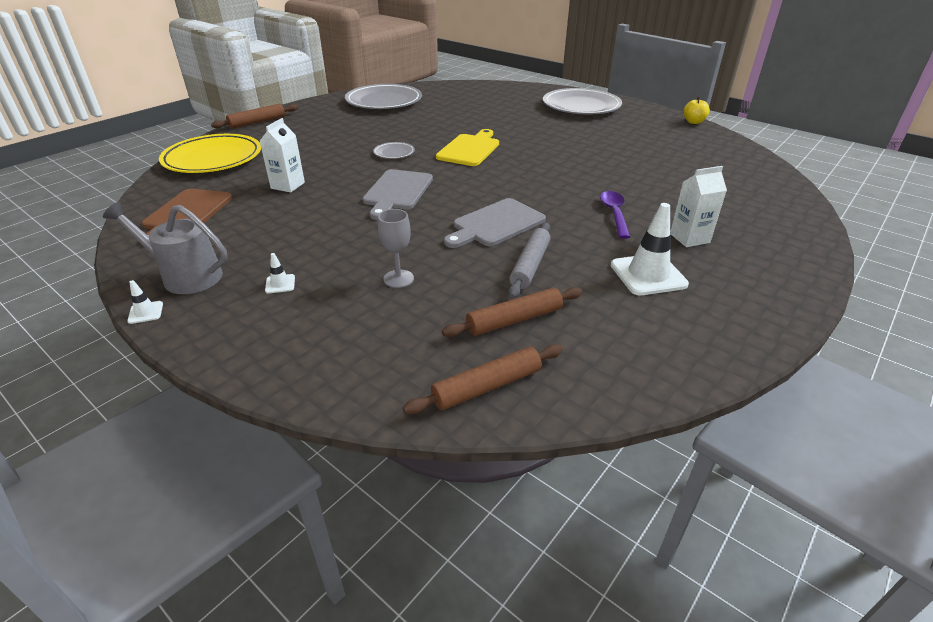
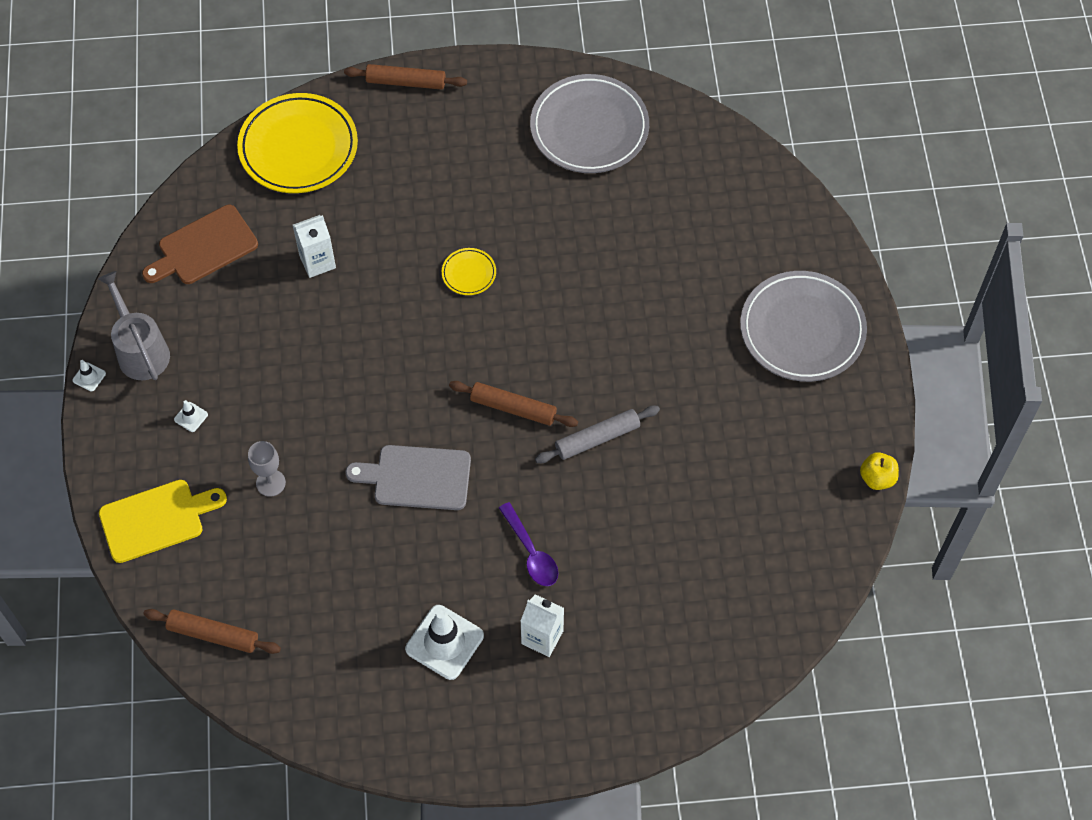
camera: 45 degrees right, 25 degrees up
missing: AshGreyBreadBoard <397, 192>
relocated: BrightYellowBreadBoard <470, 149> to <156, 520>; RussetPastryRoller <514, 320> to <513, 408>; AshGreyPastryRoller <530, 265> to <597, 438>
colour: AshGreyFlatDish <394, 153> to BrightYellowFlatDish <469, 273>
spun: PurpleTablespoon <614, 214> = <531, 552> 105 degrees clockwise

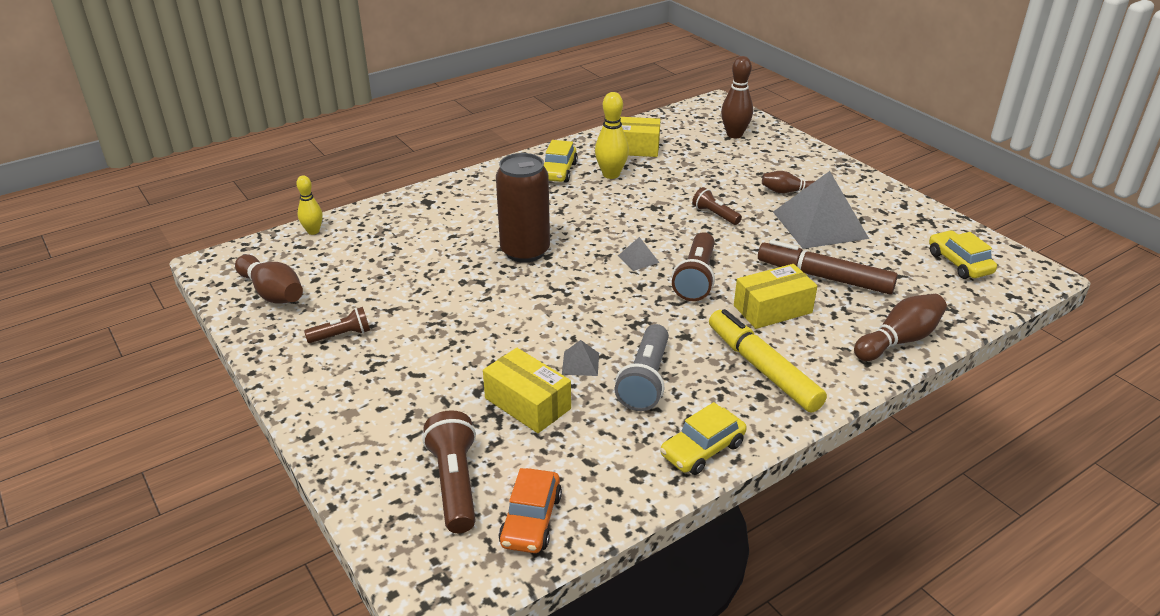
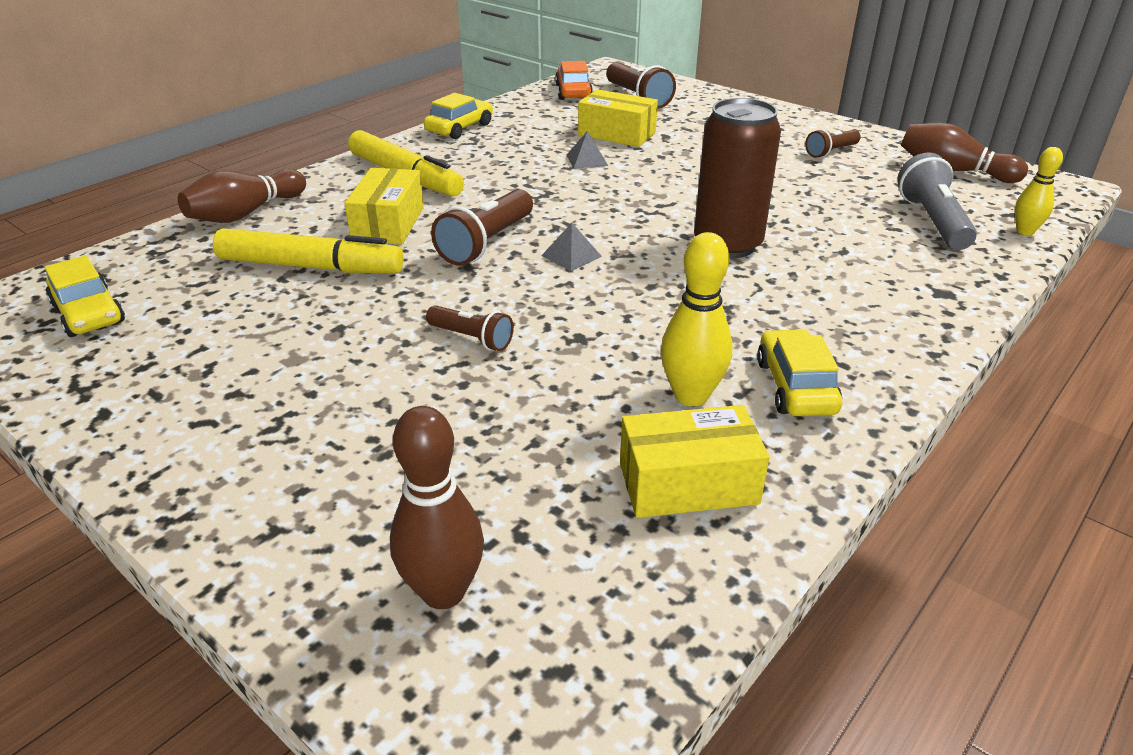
camera: 165 degrees right, 0 degrees up
missing: RussetSkittle <787, 192>; AshGreyPyramidShape <820, 224>
relocated: AshGreyFlashlight <645, 380> to <932, 221>
colour: RussetMarker <825, 277> to BrightYellowMarker <310, 266>
spun: RussetFlashlight <696, 278> = <487, 243> 150 degrees counterclockwise; BrightYellowParcel <772, 309> = <388, 224> 45 degrees counterclockwise

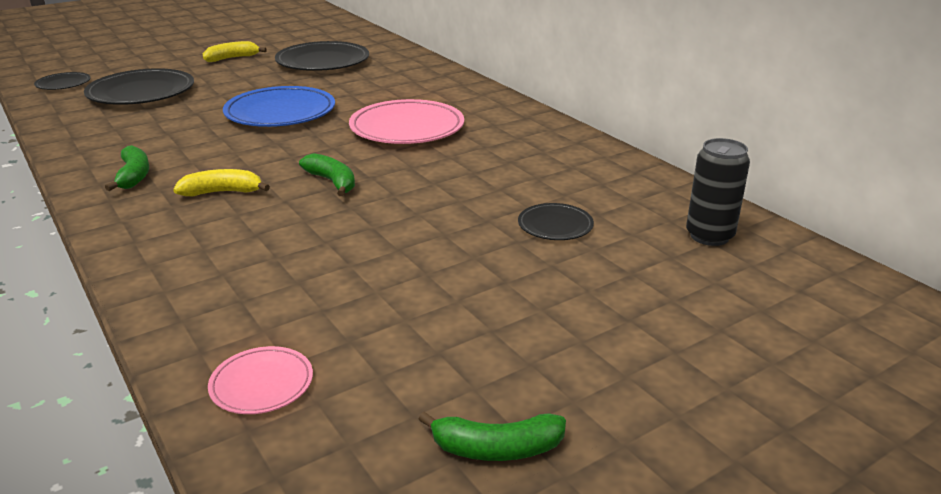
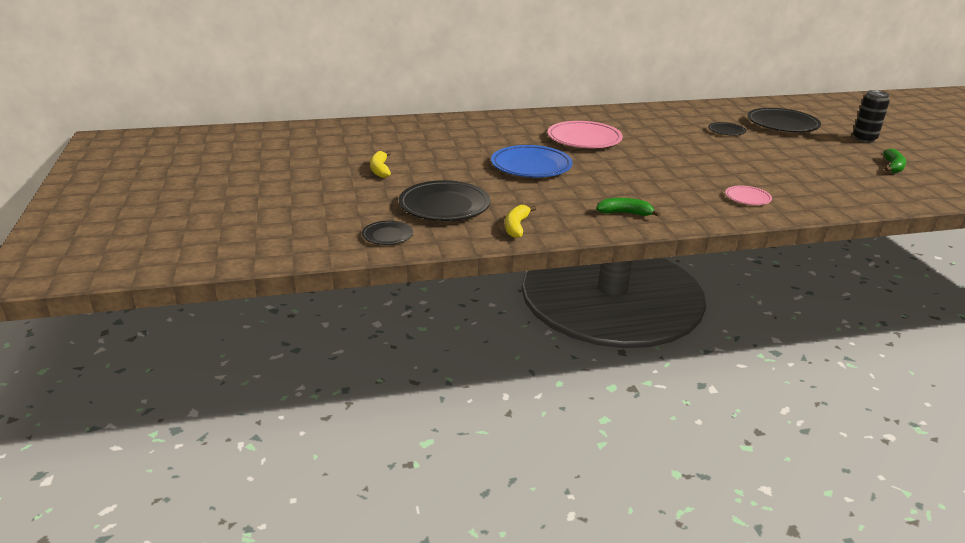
camera: 70 degrees left, 0 degrees up
missing: EmeraldToyBanana <332, 182>
relocated: BrightYellowToyBanana <222, 192> to <516, 227>; RosePinkFlatDish <262, 384> to <747, 198>; JetBlackFlatDish <323, 62> to <782, 124>; JetBlackCan <709, 236> to <864, 139>

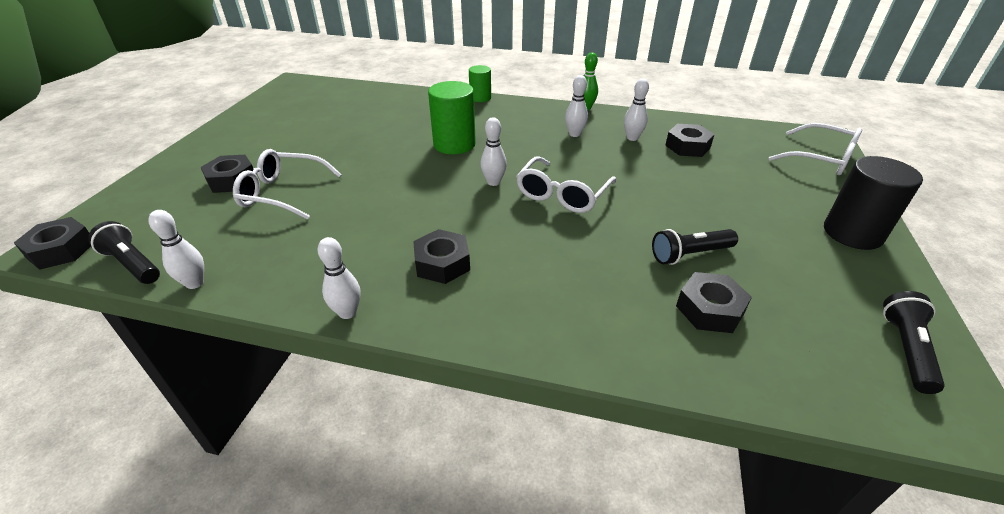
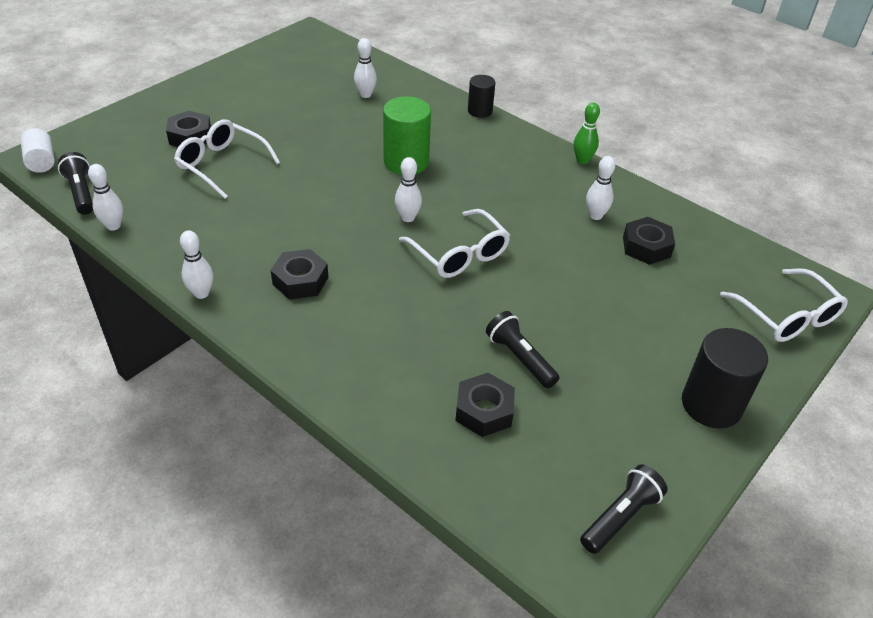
camera: 25 degrees right, 5 degrees up
relocated: SnowWhiteSkittle <574, 134> to <365, 95>
exchanged: JetBlackNut <61, 250> to SnowWhiteCylinder <41, 162>
colour: EmeraldCylinder <480, 98> to JetBlackCylinder <480, 111>
spun: SnowWhiteGlasses <562, 195> = <460, 254> 90 degrees counterclockwise; JetBlackFlashlight <690, 254> = <520, 358> 45 degrees clockwise

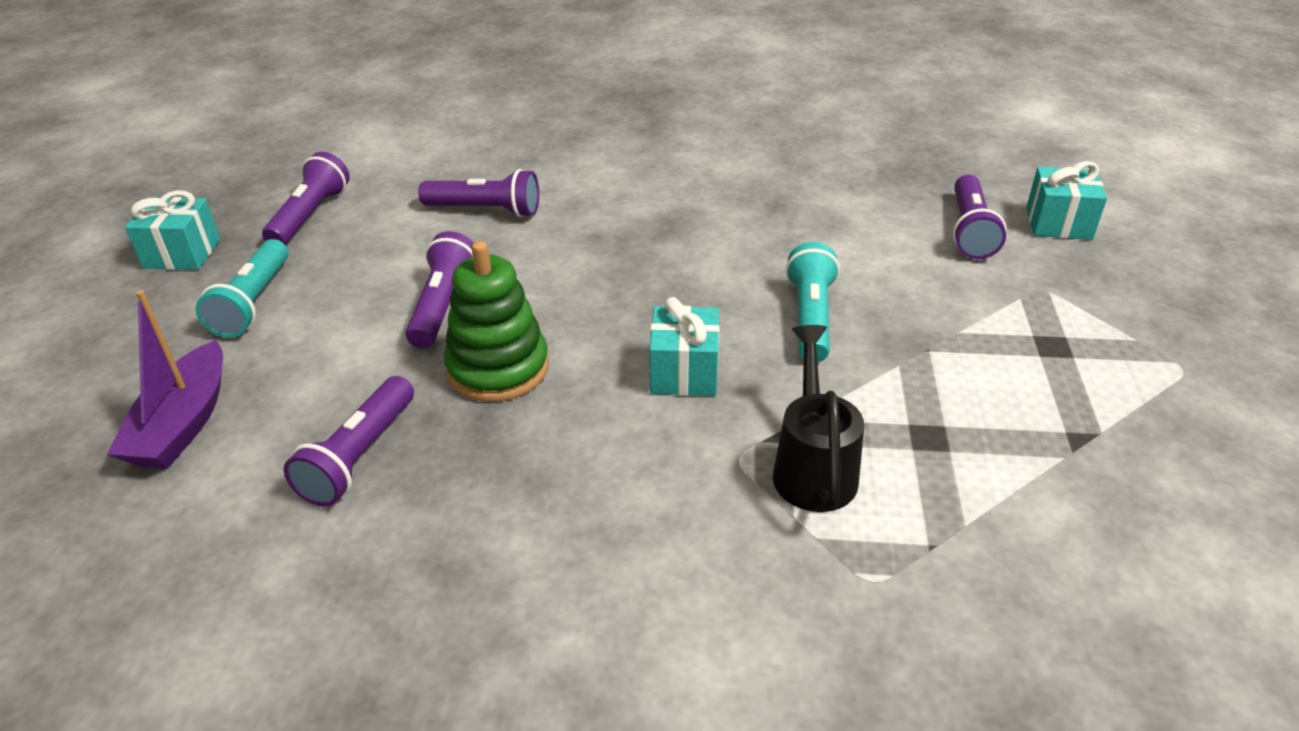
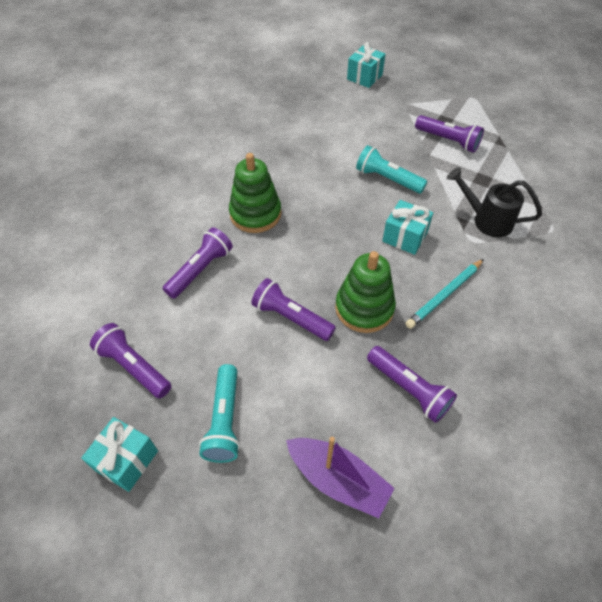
camera: 65 degrees left, 15 degrees up
appeared: EmeraldStackingToy <255, 214>; AquaLeadPencil <444, 295>
relocated: PurpleFlashlight <970, 230> to <448, 141>
spun: AquaFlashlight <253, 302> = <225, 420> 60 degrees clockwise

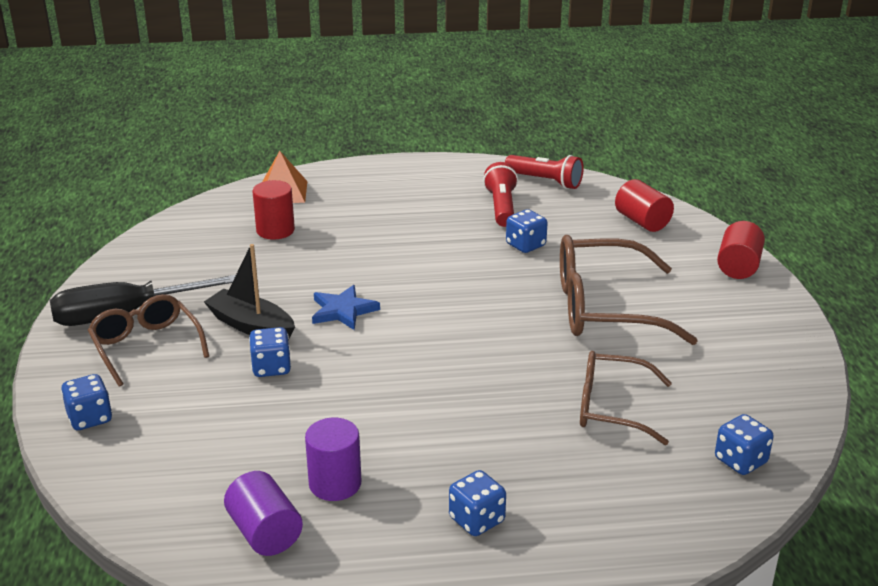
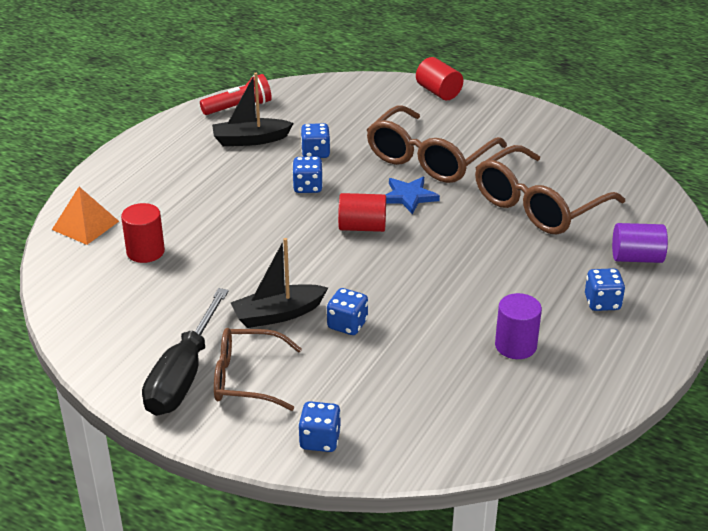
camera: 55 degrees left, 5 degrees up
relocated: PurpleCylinder <265, 533> to <636, 258>; RoyalBlueStar <343, 310> to <409, 196>; ScarletCylinder <642, 221> to <362, 227>; RoyalBlueDice <740, 461> to <308, 187>
exchanged: ScarletFlashlight <501, 207> to JetBlackSailboat <250, 140>
size: RussetGlasses <612, 408> = <539, 205> x1.56

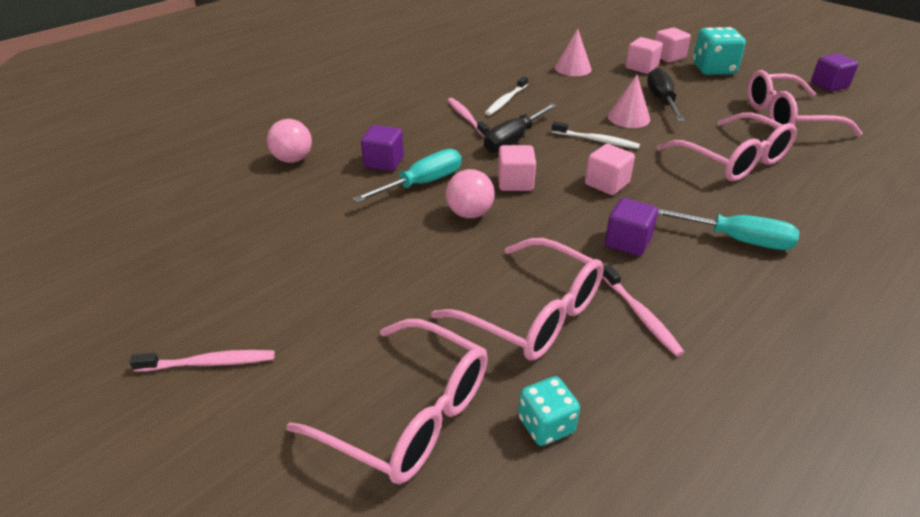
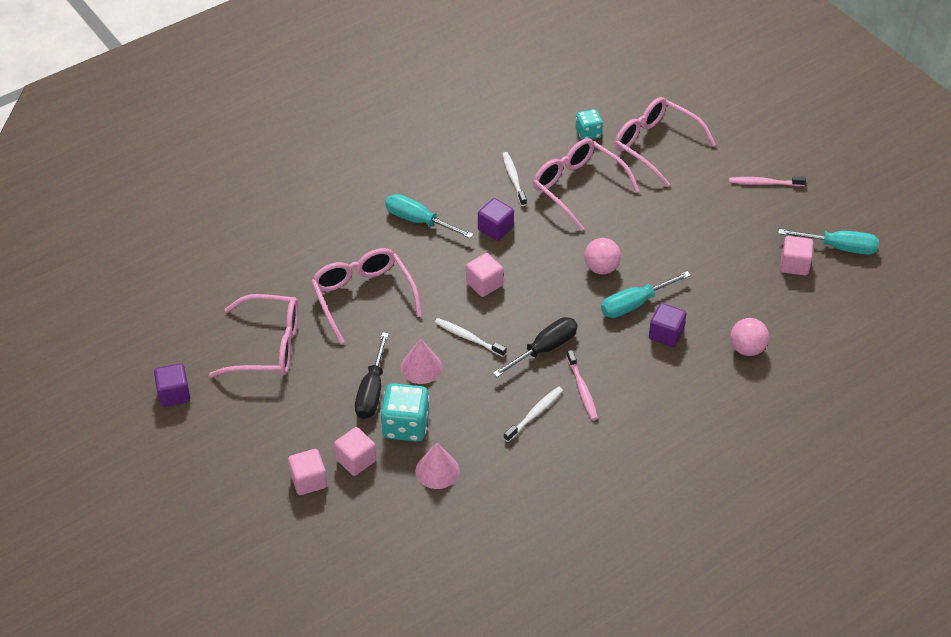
camera: 170 degrees left, 10 degrees up
appeared: AquaHandScrewdriver <838, 247>
relocated: RosePinkSolidCube <515, 182> to <794, 265>; AquaDice <713, 69> to <406, 426>
colour: RosePinkToothBrush <641, 315> to SnowWhiteToothBrush <513, 178>

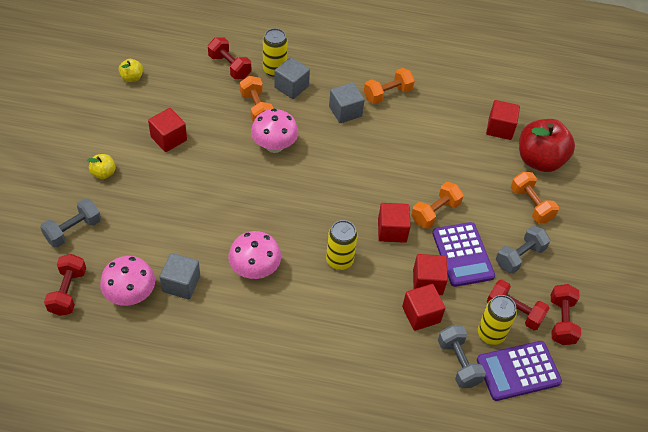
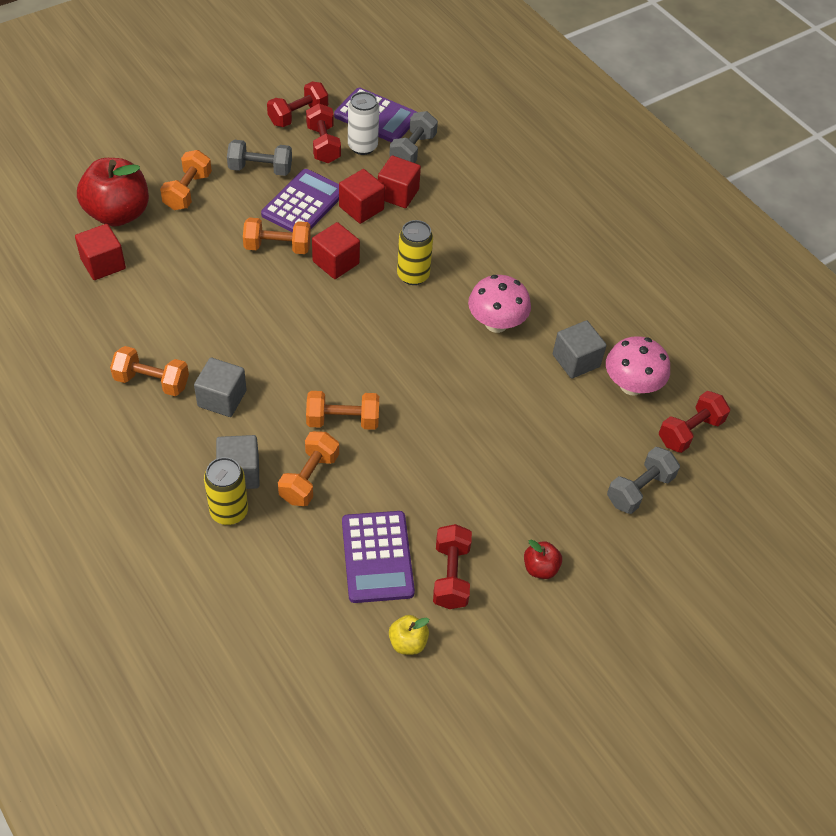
camera: 135 degrees left, 0 degrees up
missing: BrightYellowAppleFruit <103, 173>; ScarletSolidCube <169, 138>
appeared: PurplePocketCalculator <377, 557>; ScarletAppleFruit <540, 568>
relocated: ScarletFreeWeight <229, 66> to <451, 575>
exchanged: RosePinkToadstool <274, 146> to BrightOrangeFreeWeight <342, 420>
colour: BrightYellowCan <491, 334> to SnowWhiteCan <362, 146>
spun: AshGreyFreeWeight <73, 230> = <639, 489> 45 degrees counterclockwise

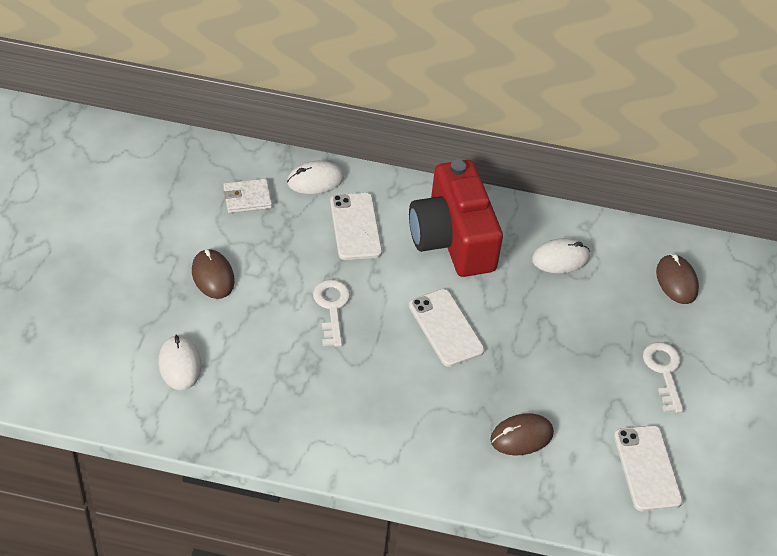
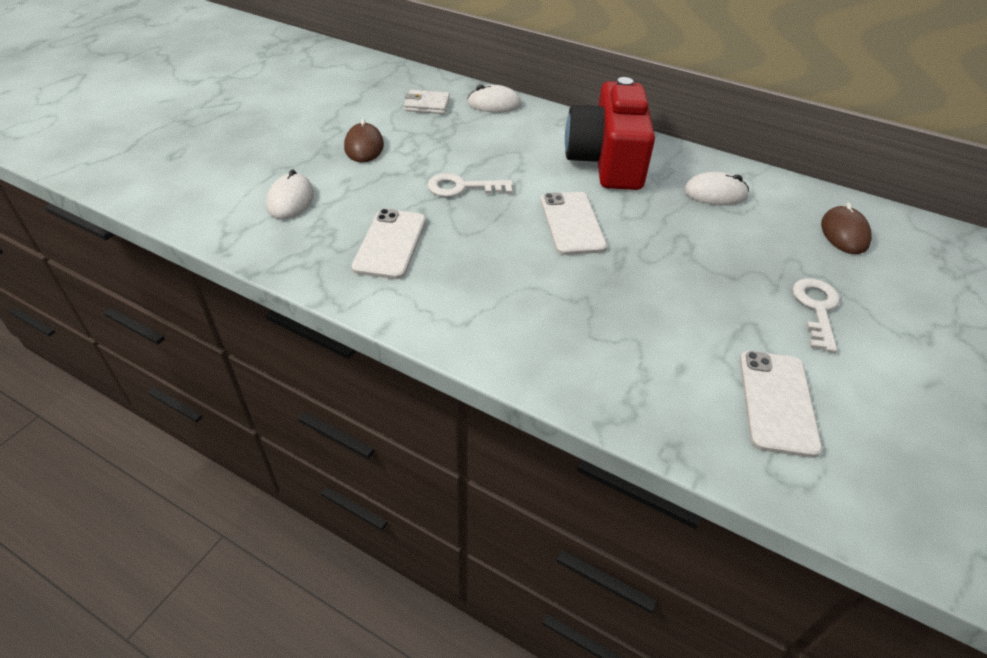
camera: 20 degrees right, 5 degrees down
missing: RussetPcMouse <521, 436>
relocated: SnowWhiteMobilePhone <355, 226> to <390, 244>
spun: SnowWhiteDoorKey <332, 308> = <462, 187> 105 degrees counterclockwise

